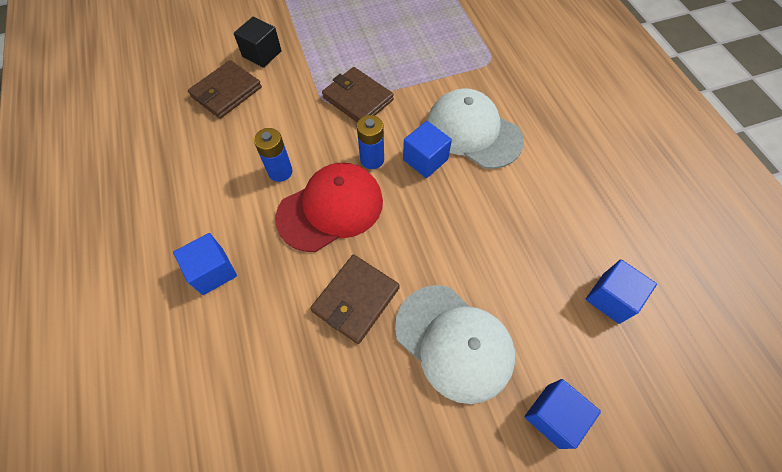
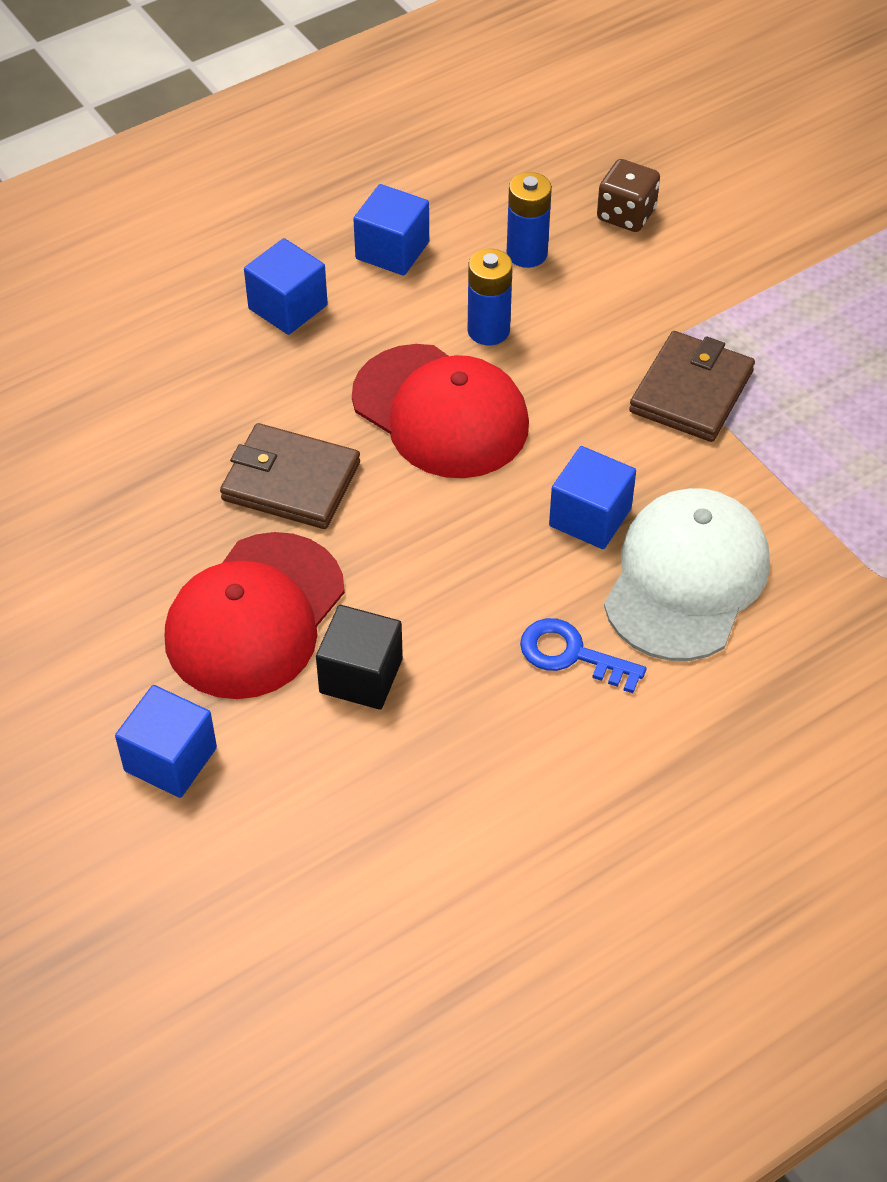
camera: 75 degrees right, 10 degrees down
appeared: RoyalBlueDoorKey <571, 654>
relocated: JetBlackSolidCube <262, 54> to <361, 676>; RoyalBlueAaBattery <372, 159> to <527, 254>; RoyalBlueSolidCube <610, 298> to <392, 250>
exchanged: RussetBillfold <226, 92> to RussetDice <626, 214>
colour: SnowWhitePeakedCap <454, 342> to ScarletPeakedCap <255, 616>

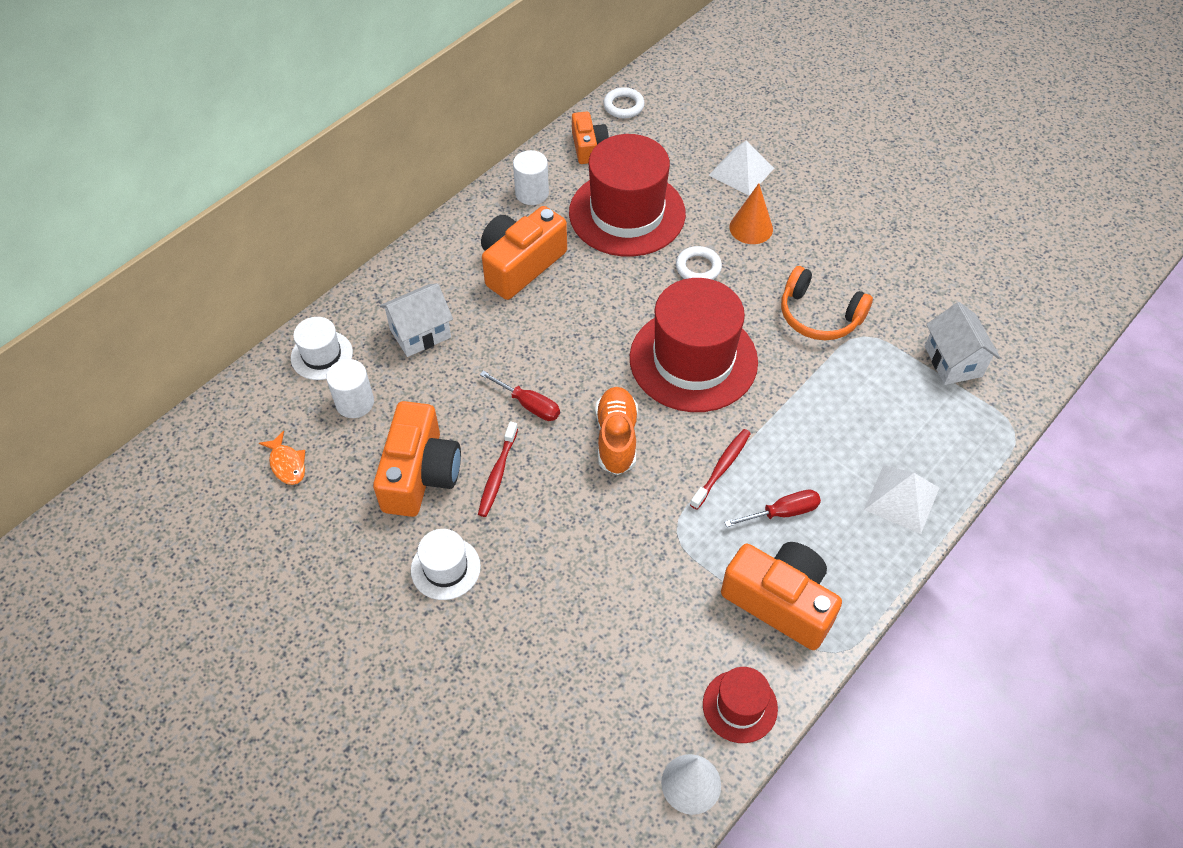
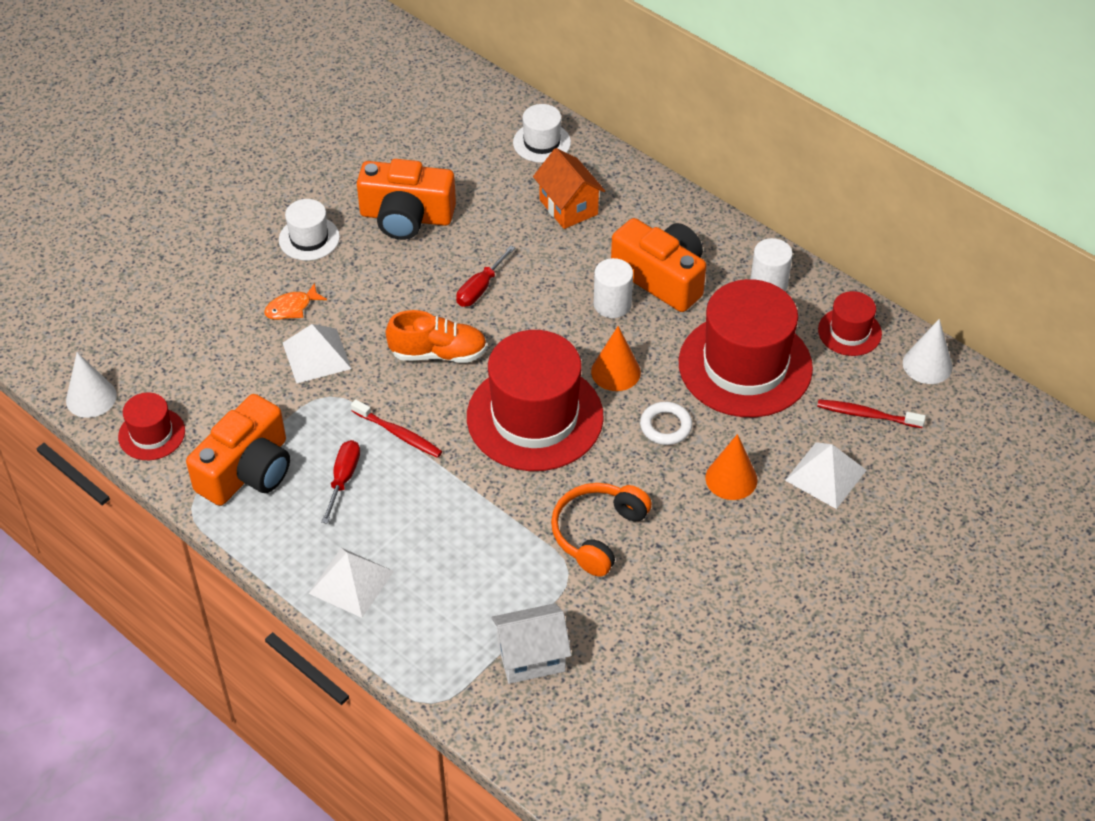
camera: 90 degrees right, 5 degrees down
appeared: SnowWhitePyramidShape <316, 355>; BrightOrangeConeShape <615, 372>
relocated: BrightOrangeFishFigure <287, 464> to <291, 308>; SnowWhiteCylinder <355, 402> to <612, 304>; ScarletToothBrush <497, 474> to <866, 415>
exchanged: BrightOrangePhotoCamera <588, 147> to ScarletTopHat <849, 332>; SnowWhiteRing <623, 106> to SnowWhiteConeShape <927, 365>
colour: SnowWhiteHouse <420, 333> to BrightOrangeHouse <568, 207>
spun: ScarletHandScrewdriver <782, 513> = <343, 479> 150 degrees counterclockwise

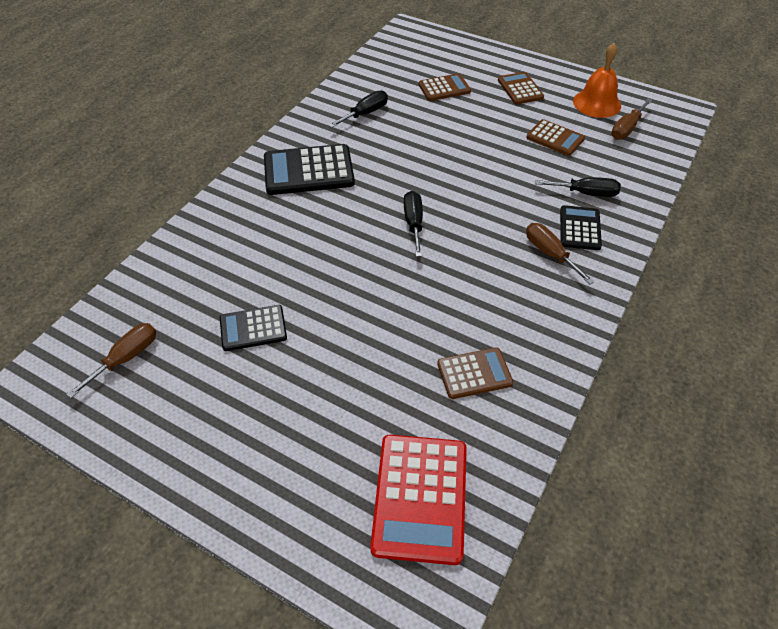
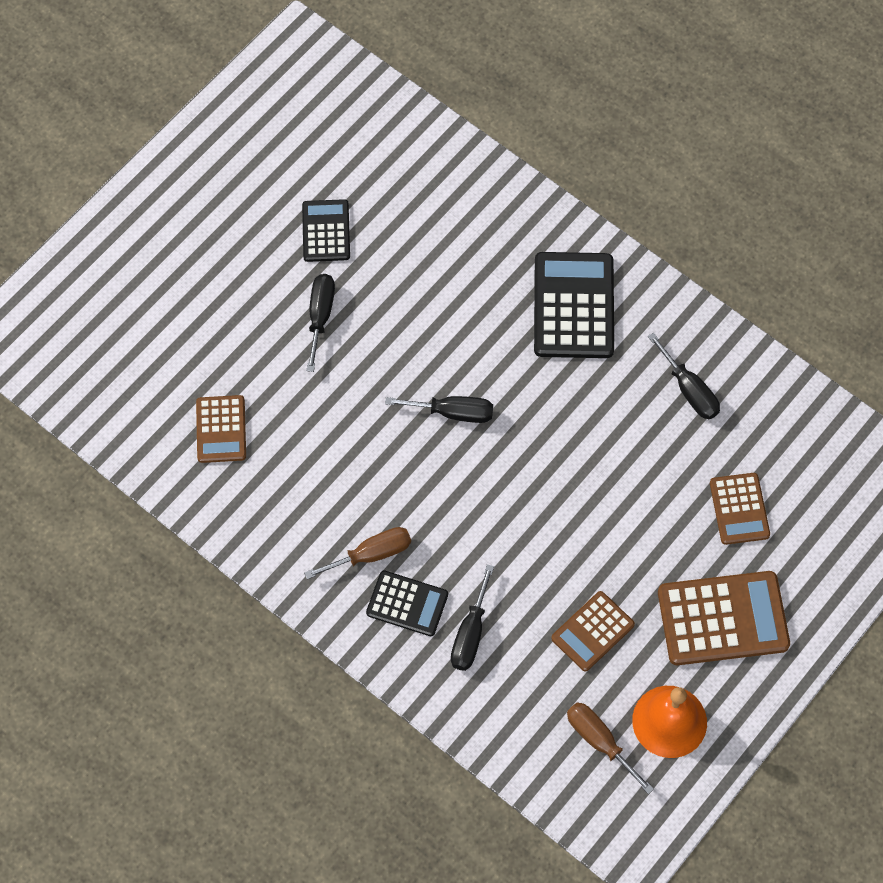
camera: 100 degrees right, 15 degrees up
missing: RussetHandScrewdriver <126, 358>; ScarletPocketCalculator <420, 498>
appeared: JetBlackHandScrewdriver <320, 316>
size: RussetPocketCalculator <520, 89> = <723, 619> x1.68

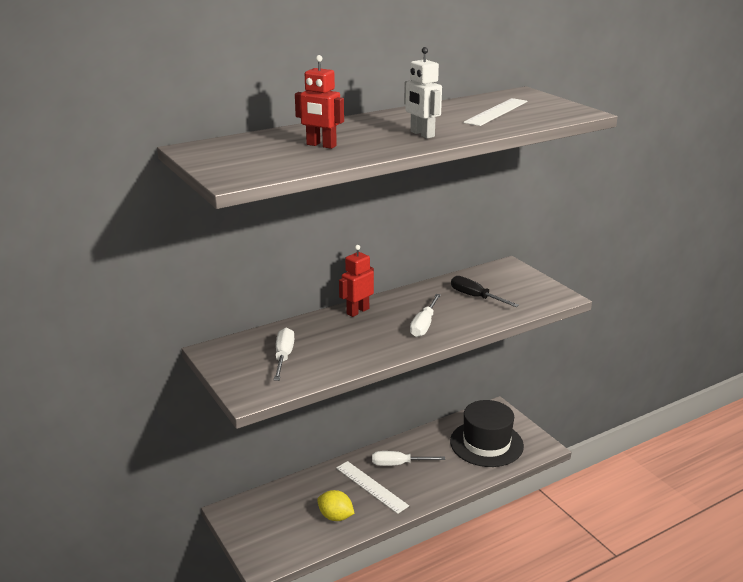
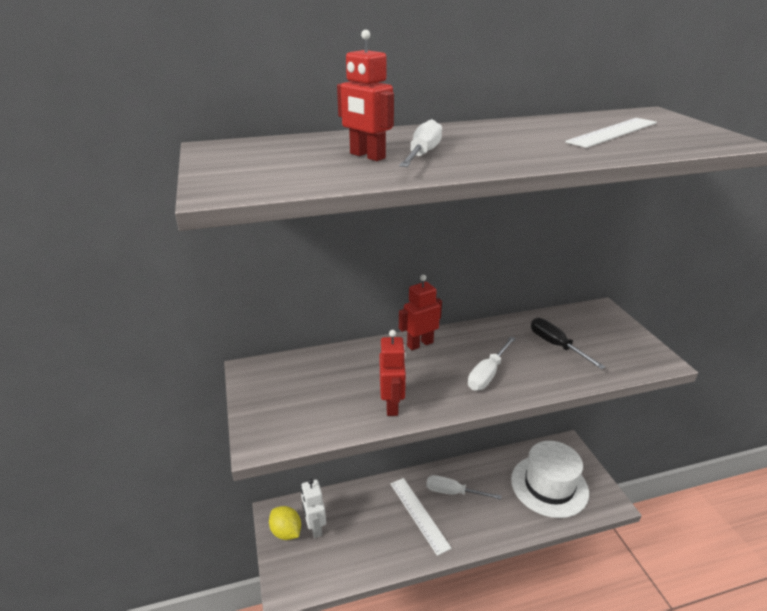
camera: 15 degrees right, 5 degrees up
appeared: ScarletRobotFigure <392, 405>
relocated: SnowWhiteHandScrewdriver <283, 357> to <422, 154>; BrightYellowLemon <335, 517> to <286, 532>; SnowWhiteRobotFigure <422, 134> to <315, 527>
colour: JetBlackTopHat <486, 443> to SnowWhiteTopHat <549, 485>

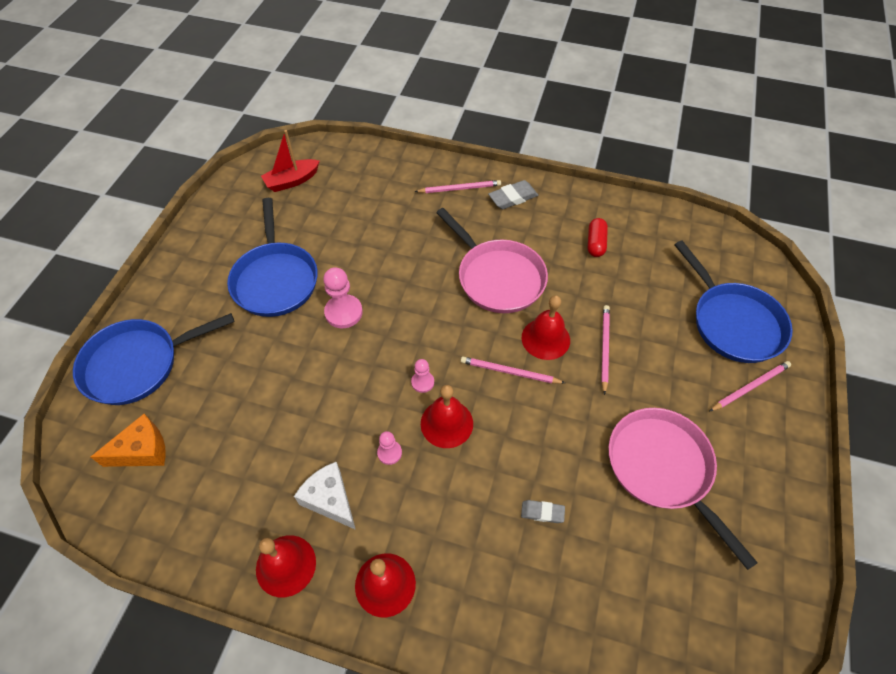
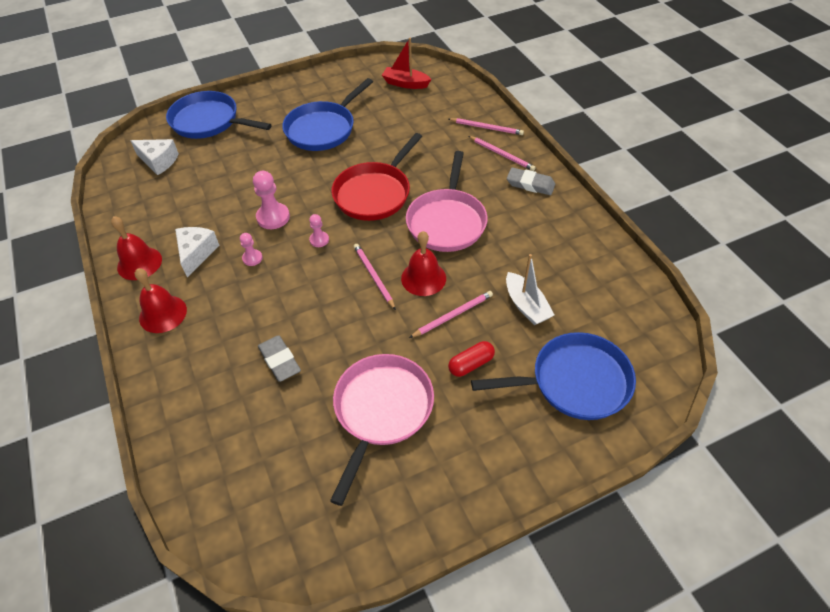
camera: 50 degrees right, 5 degrees down
missing: ScarletSchoolBell <446, 423>
appeared: ScarletPan <374, 193>; SnowWhiteSailboat <526, 305>
relocated: RosePinkPawn <343, 312> to <273, 217>; ScarletPill <595, 243> to <471, 364>; RosePinkLeadPencil <750, 387> to <486, 128>
colour: BrightOrangeCheese <142, 450> to SnowWhiteCheese <159, 161>
spun: RoyalBluePan <733, 322> = <574, 382> 120 degrees counterclockwise
size: AshGreyGumEraser <542, 512> = <280, 360> x1.59

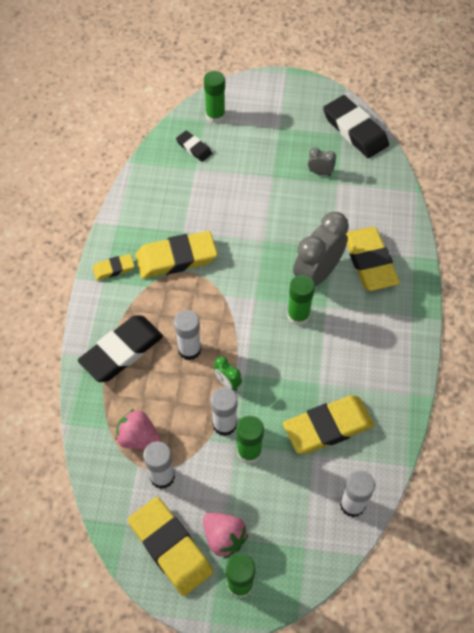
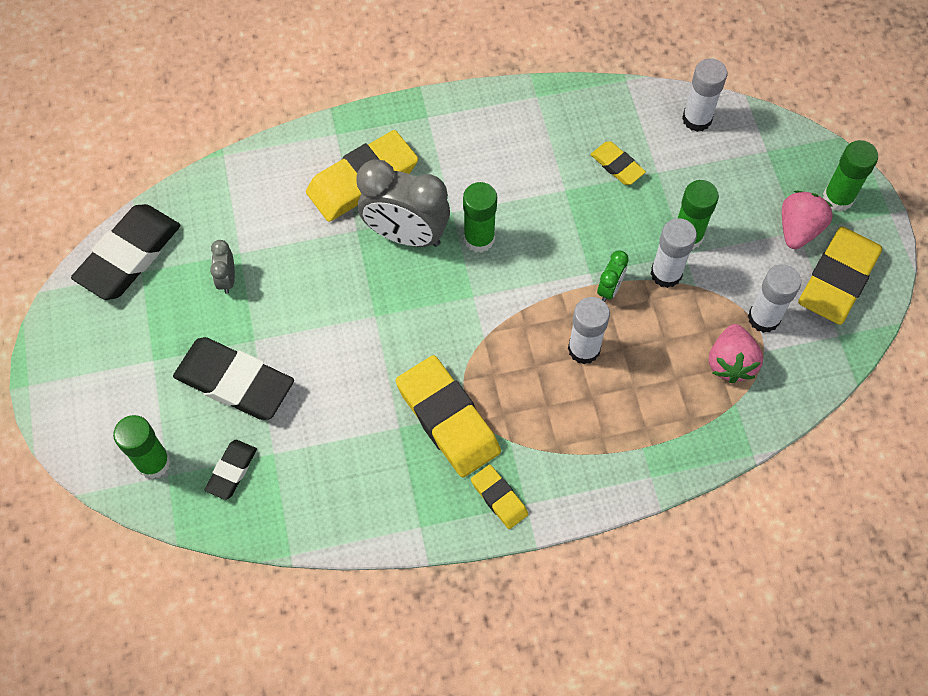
camera: 110 degrees left, 5 degrees up
relocated: JetBlackGumEraser <122, 351> to <234, 382>
size: BrightYellowGumEraser <328, 427> = <617, 165> x0.51

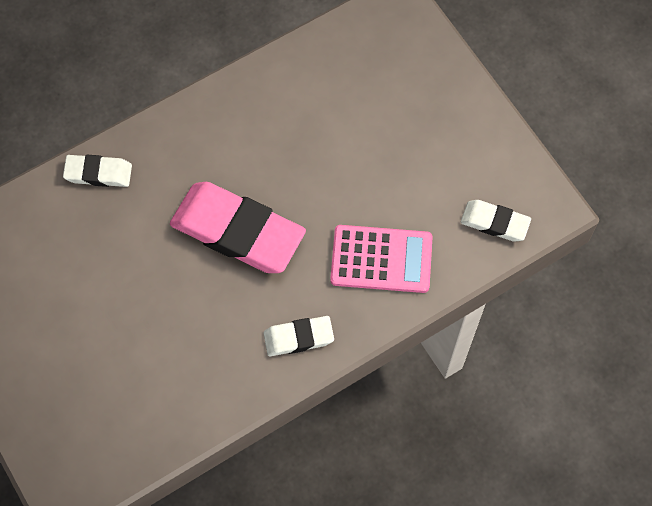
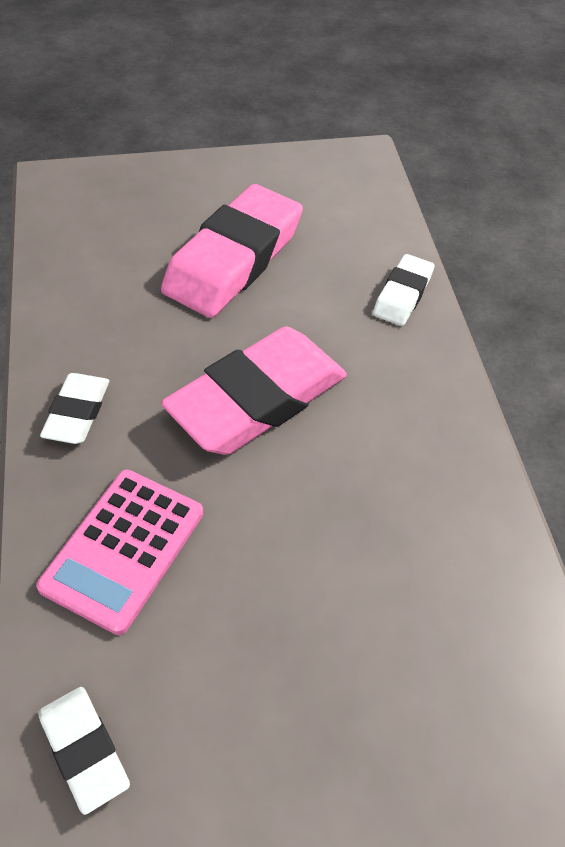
camera: 110 degrees right, 15 degrees down
appeared: RosePinkGumEraser <233, 259>
spun: SnowWhiteGumEraser <494, 223> = <84, 750> 75 degrees counterclockwise

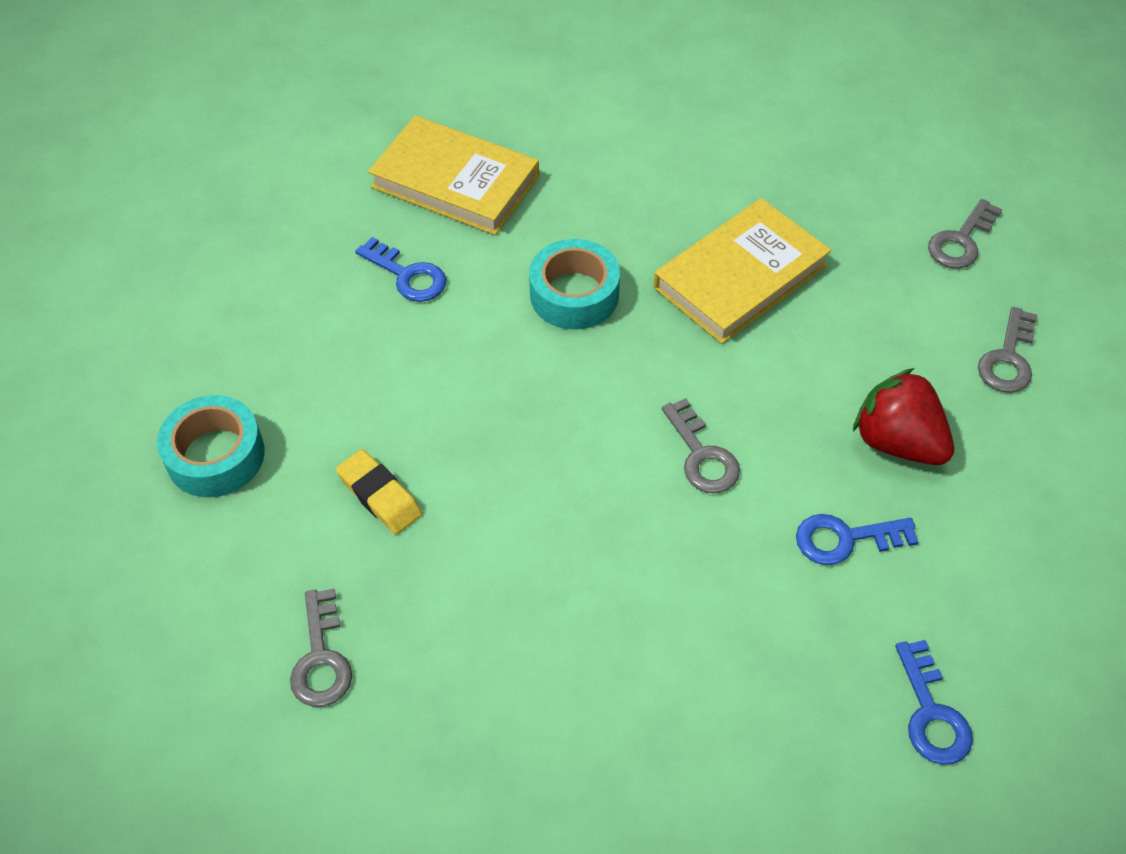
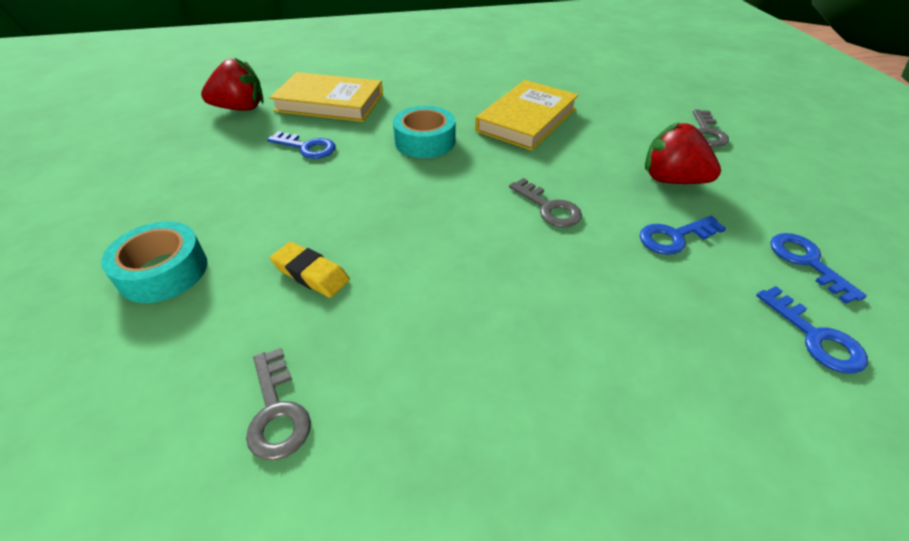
camera: 15 degrees left, 10 degrees down
missing: AshGreyDoorKey <961, 241>
appeared: ScarletBerry <240, 108>; RoyalBlueDoorKey <806, 262>

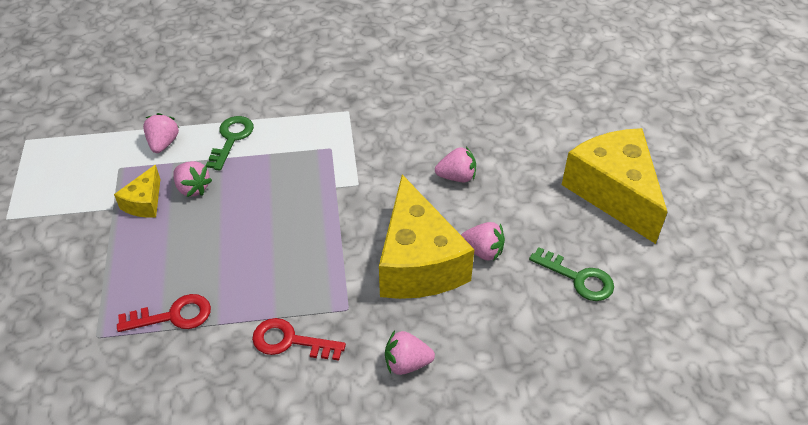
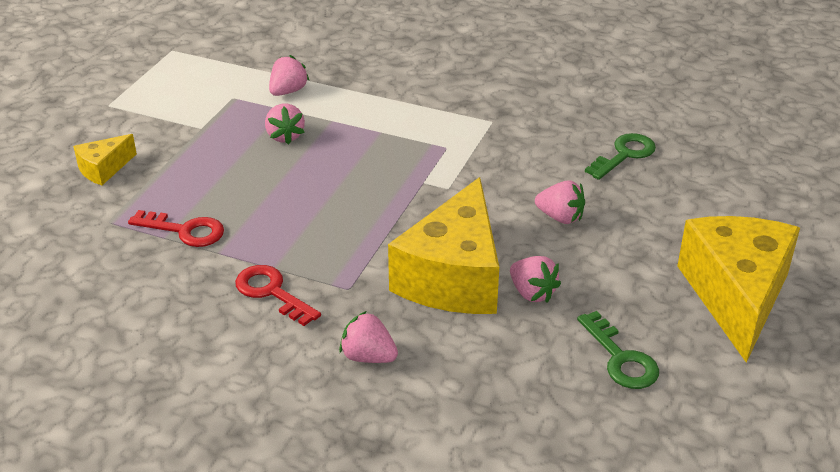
camera: 30 degrees right, 10 degrees down
relocated: BrightYellowCheese <144, 202> to <104, 169>; EmeraldDoorKey <231, 139> to <624, 155>

